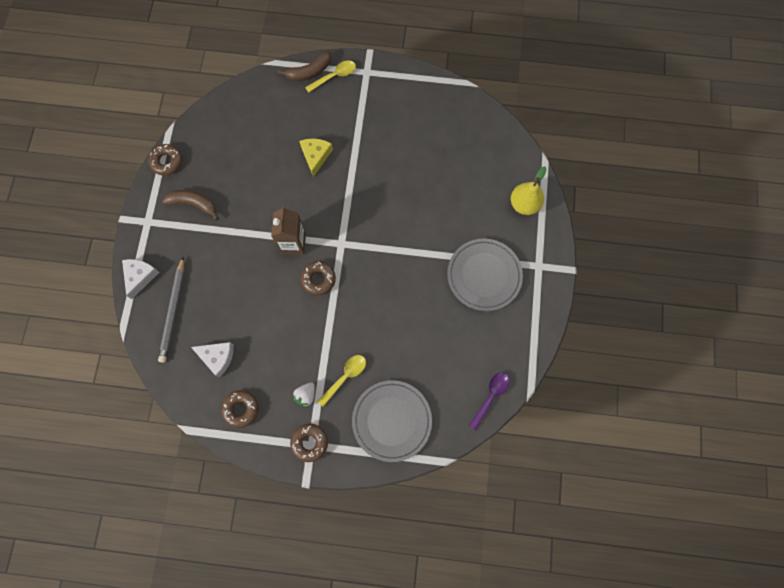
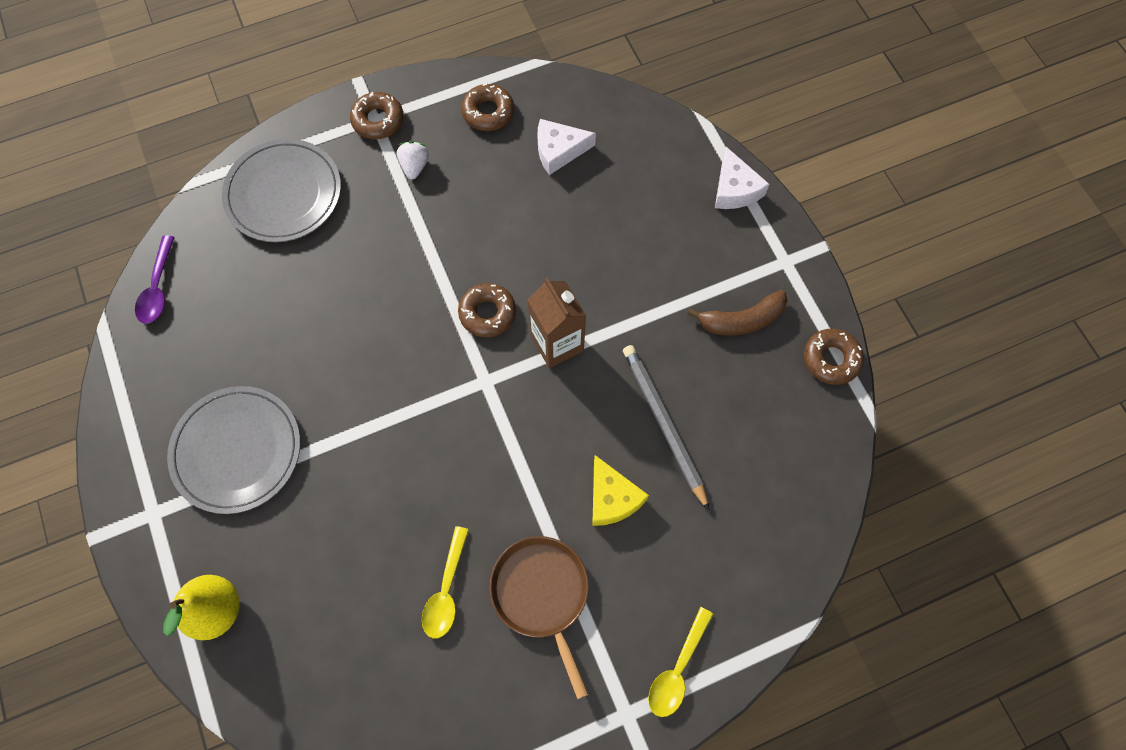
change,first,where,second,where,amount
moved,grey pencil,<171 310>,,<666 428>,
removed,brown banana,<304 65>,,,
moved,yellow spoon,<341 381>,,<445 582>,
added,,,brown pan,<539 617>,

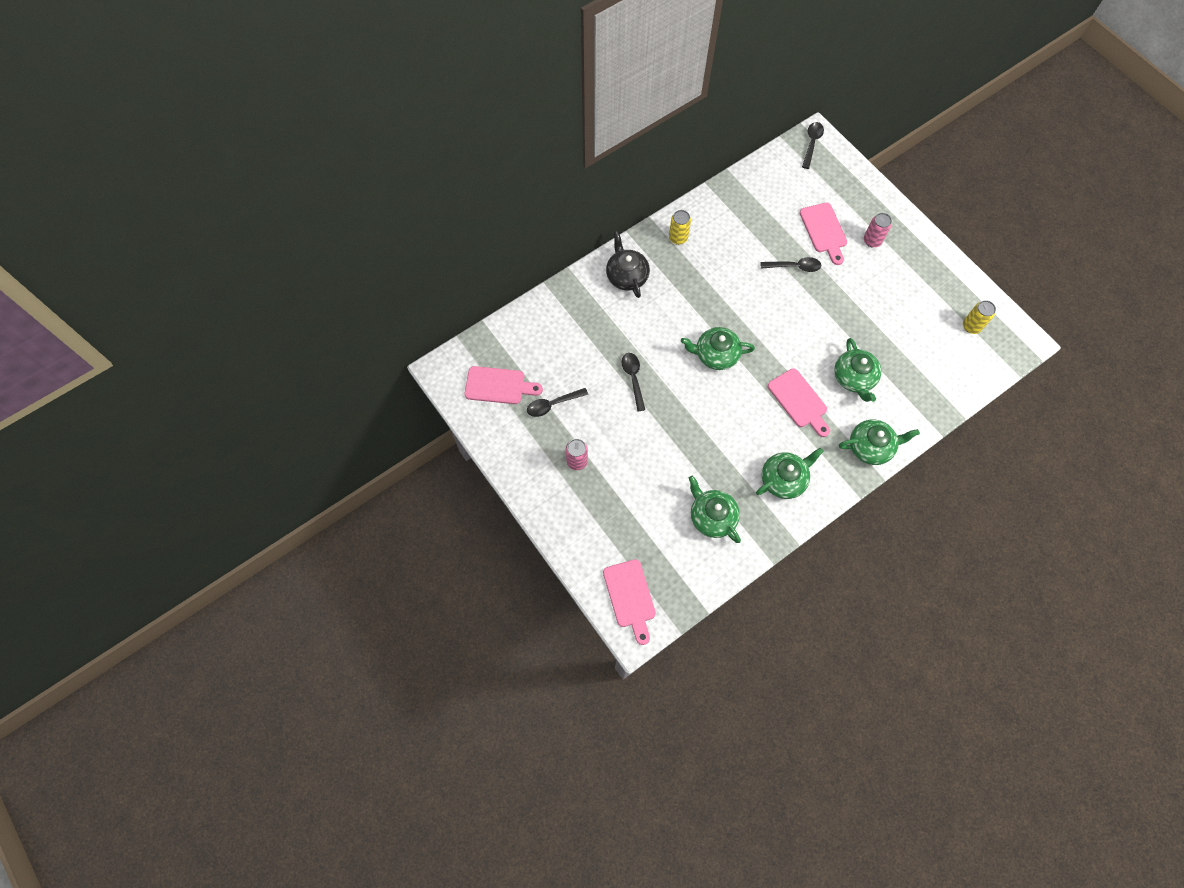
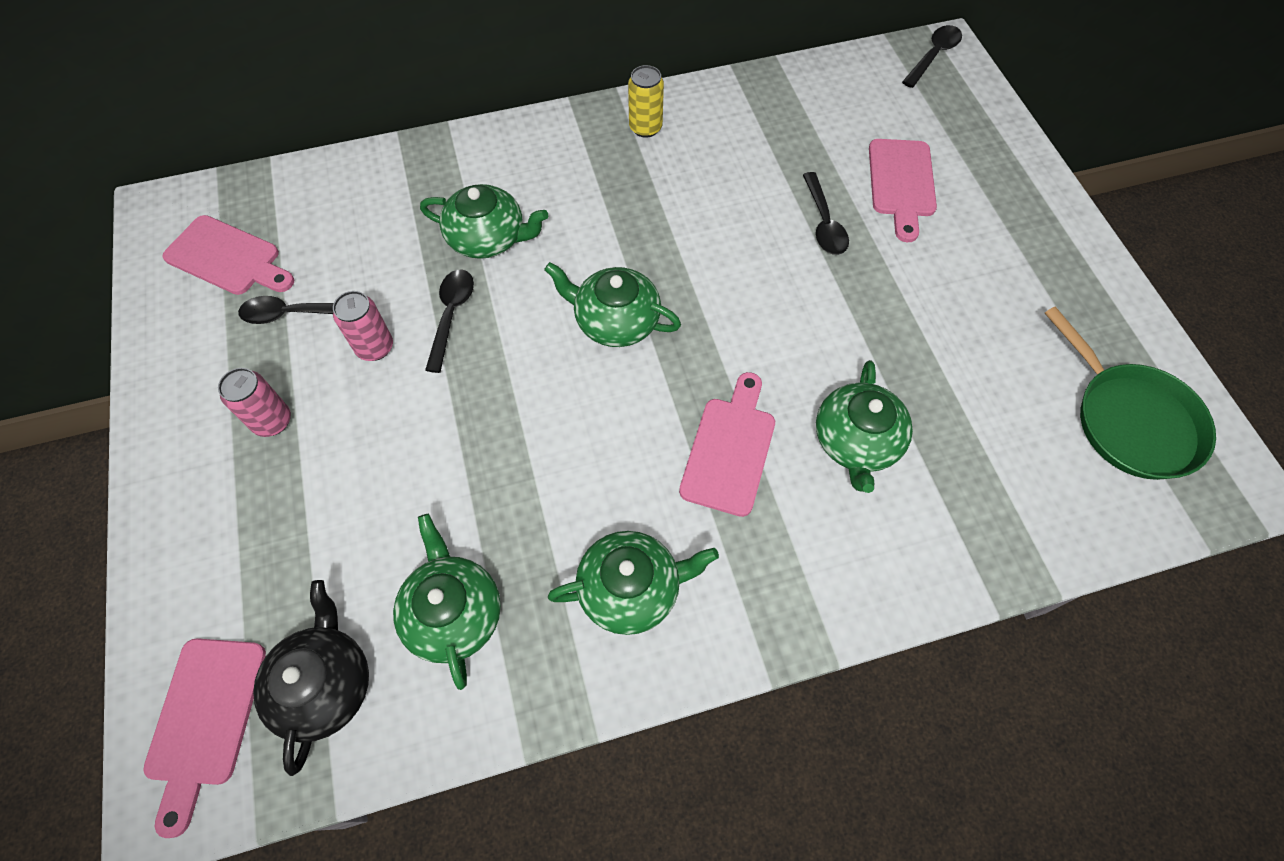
change,first,where,second,where,amount
moved,black teapot,<628 264>,,<311 678>,
turned,black spoon,<790 264>,,<826 213>,60 degrees clockwise
turned,pink cutting board,<799 402>,,<727 444>,150 degrees counterclockwise
moved,green teapot,<879 442>,,<484 221>,
moved,pink can,<878 230>,,<363 326>,
replaced,yellow can,<979 317>,green pan,<1130 393>,

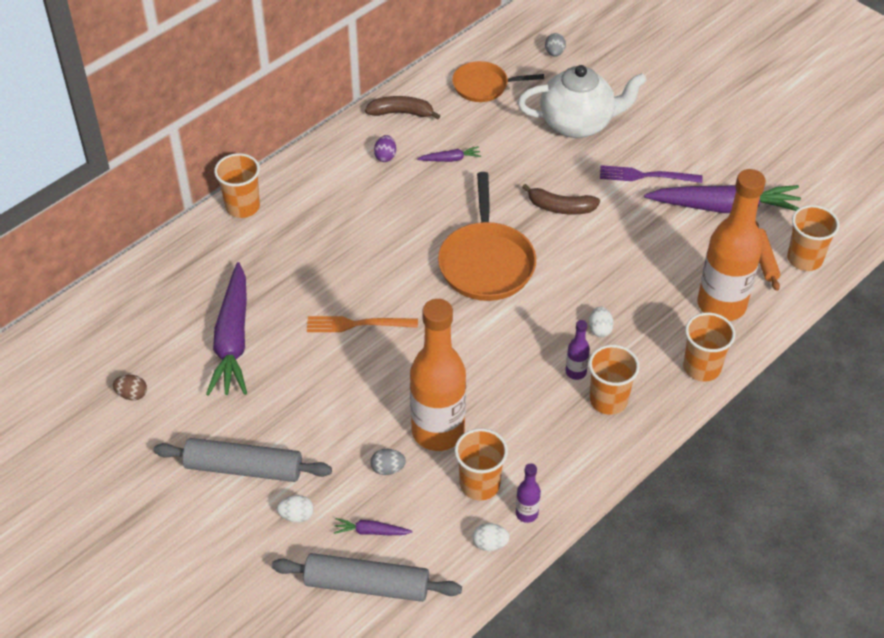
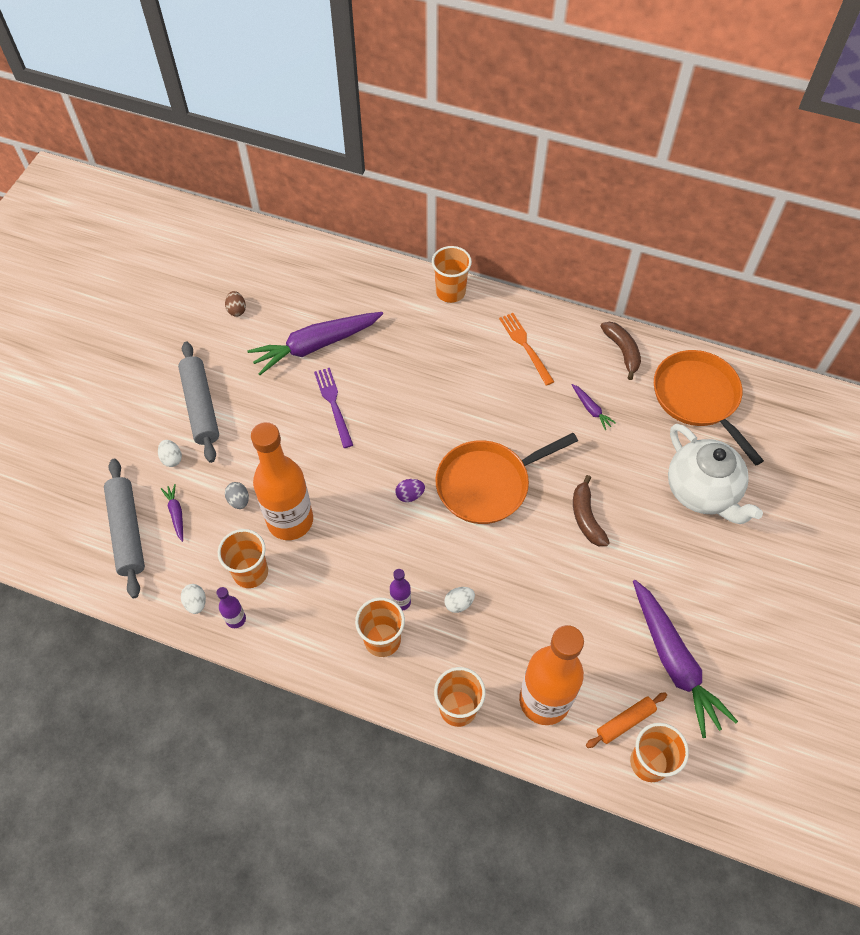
change,first,where,second,where,amount
moved,orange fork,<362 324>,,<526 349>,
moved,purple egg,<385 148>,,<410 490>,
resized,orange pan,<498 81>,,<709 408>,x1.58
removed,grey egg,<555 45>,,,
moved,purple fork,<651 174>,,<333 408>,

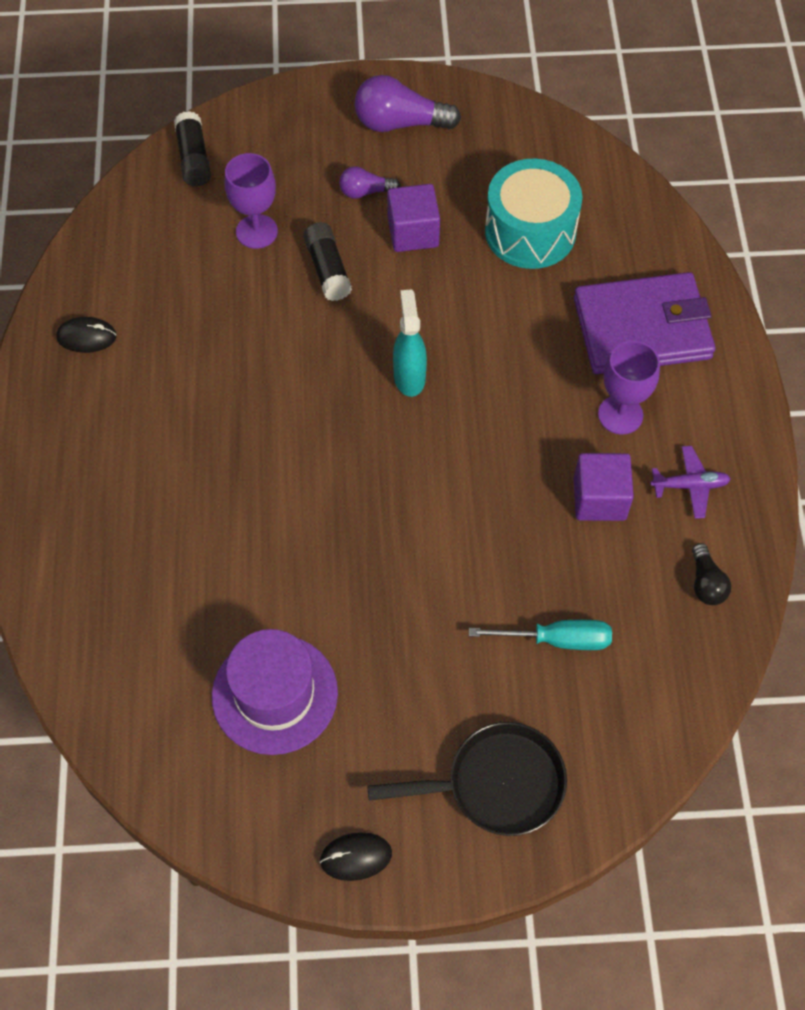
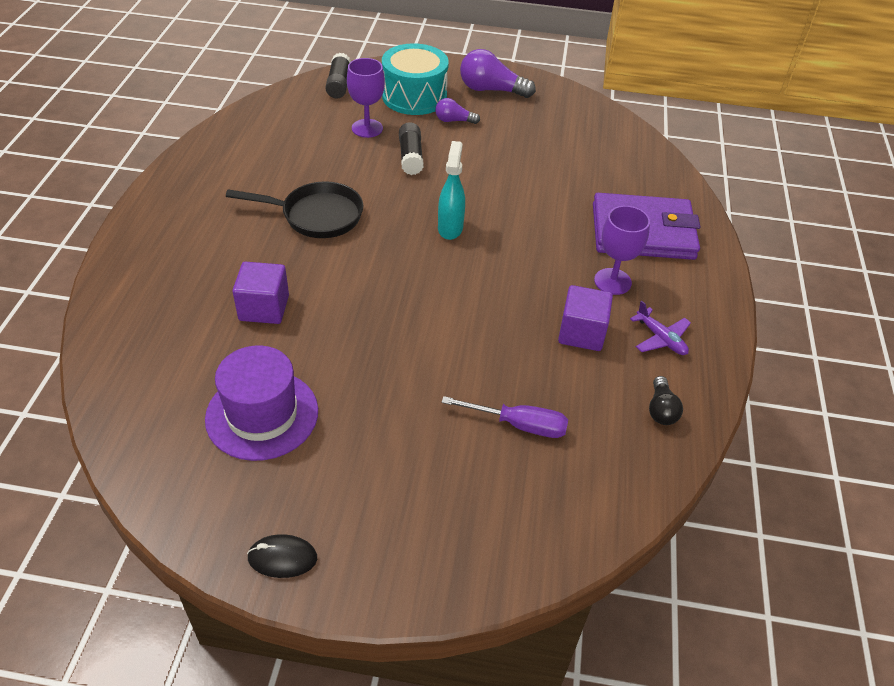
change,first,where,second,where,amount
removed,black mouse,<86 335>,,,
moved,black pan,<467 779>,,<294 209>,
moved,purple cube,<413 218>,,<260 293>,
recoloured,turquoise screwdriver,<540 635>,purple screwdriver,<504 417>,
moved,turquoise drum,<533 214>,,<415 79>,
turned,purple plane,<690 482>,,<660 328>,45 degrees clockwise

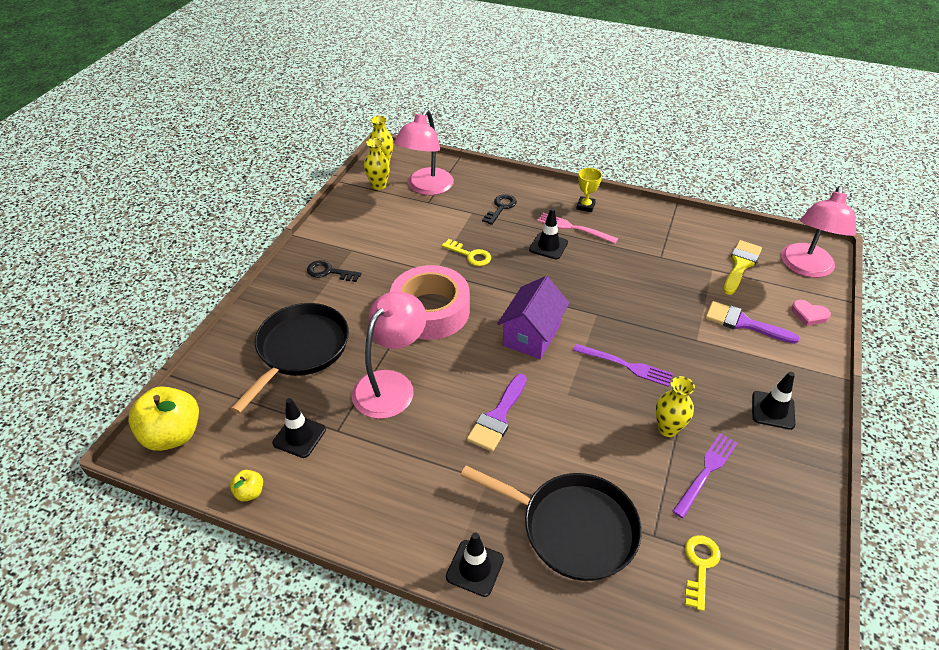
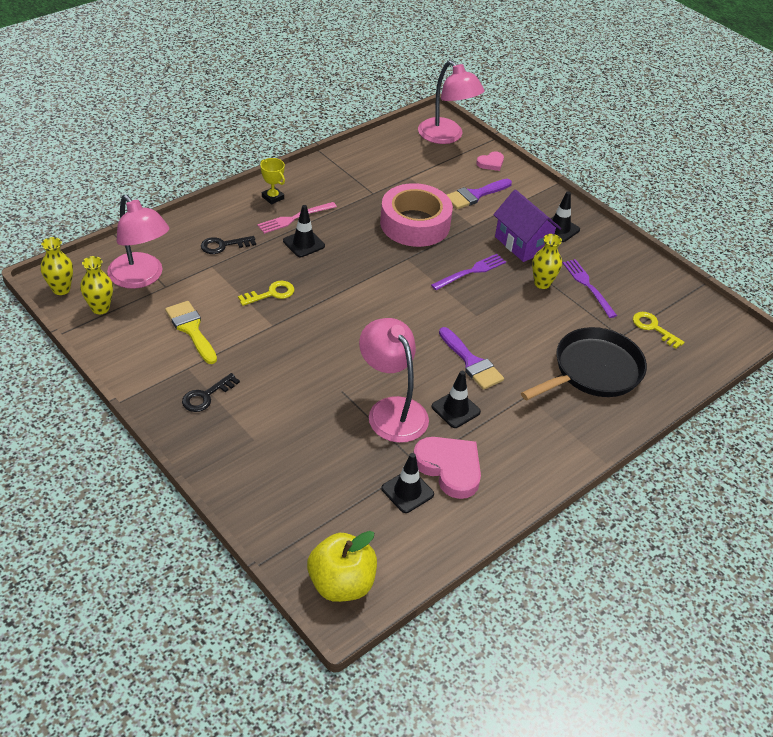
change,first,where,second,where,amount
removed,yellow apple,<246 486>,,,
removed,black pan,<290 358>,,,
moved,pink tape,<430 302>,,<416 215>,
moved,black traffic cone,<475 565>,,<456 399>,
turned,black key,<499 209>,,<228 245>,75 degrees counterclockwise
moved,purple house,<533 317>,,<527 225>,
moved,yellow brush,<742 267>,,<191 332>,
added,,,pink heart,<447 468>,

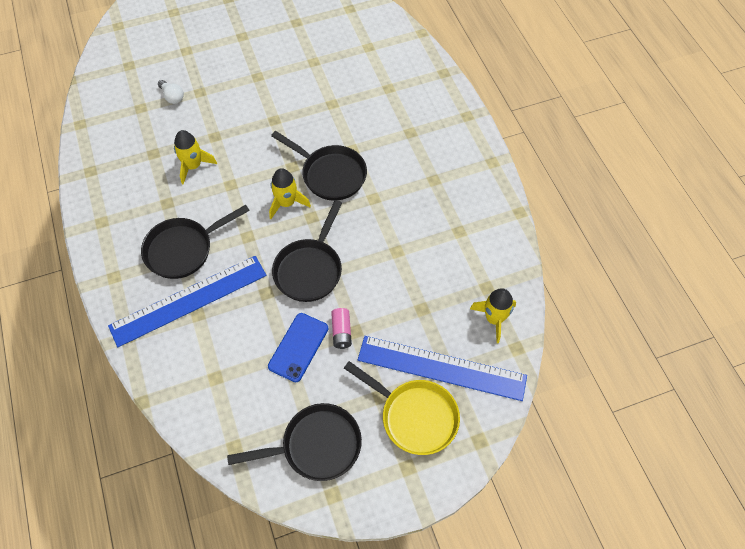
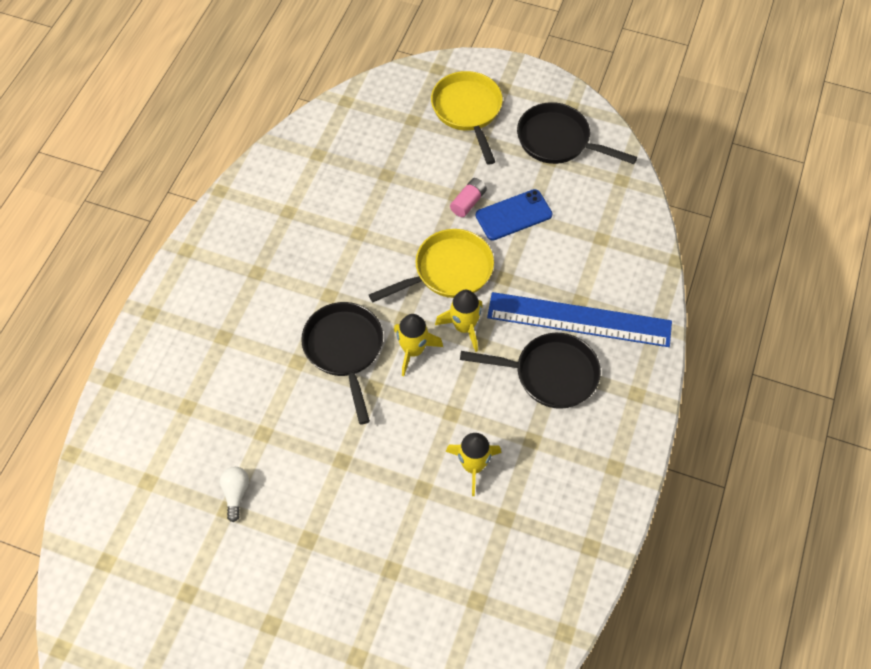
change,first,where,second,where,amount
moved,white light bulb,<171 92>,,<234 494>,
recoloured,black pan,<307 251>,yellow pan,<431 265>,
removed,blue ruler,<442 368>,,,
moved,yellow rocket,<493 315>,,<459 321>,

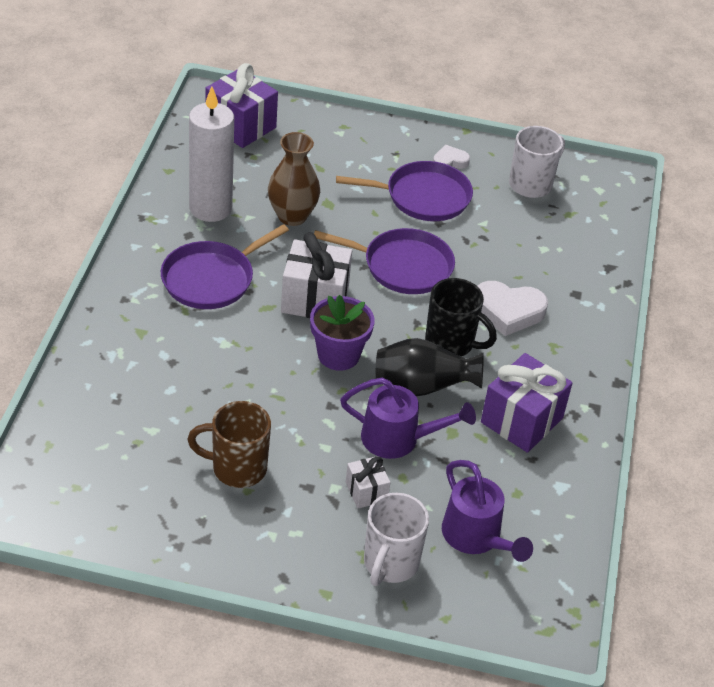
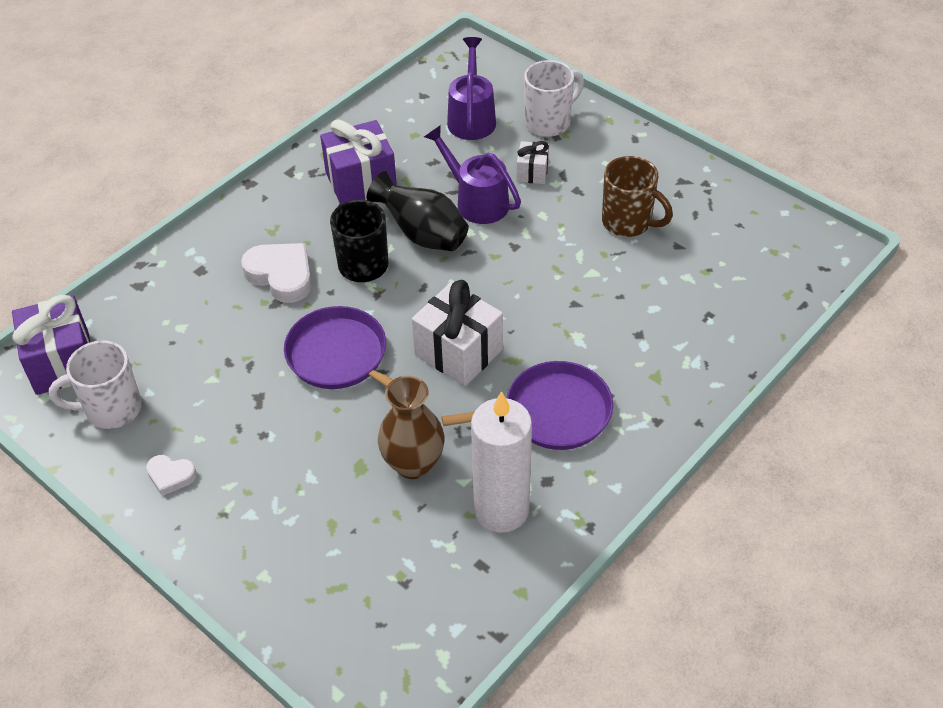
change,first,where,second,where,amount
moved,purple gift,<241 105>,,<51 345>,
removed,purple flower pot,<342 333>,,,
removed,purple pan,<404 191>,,,

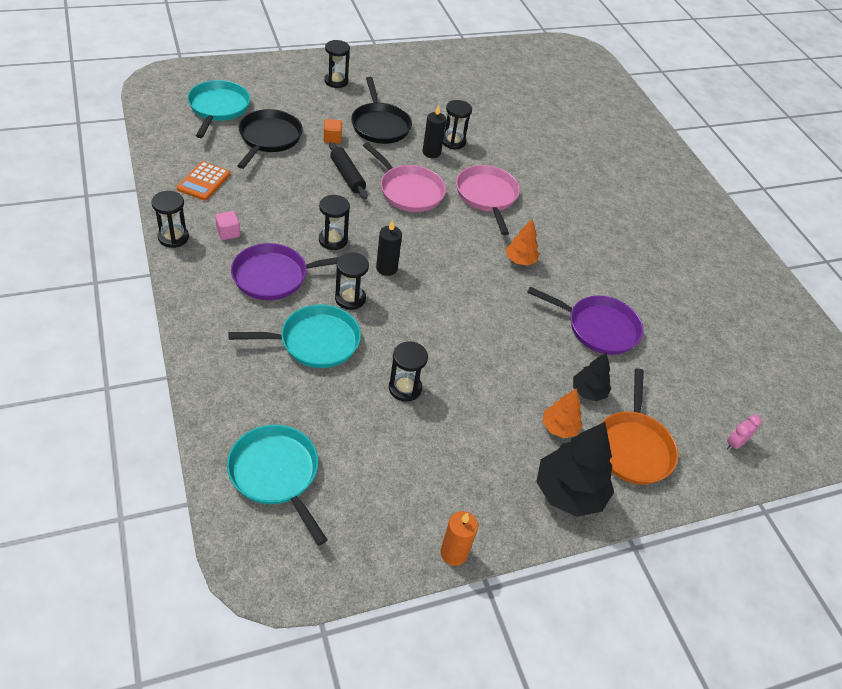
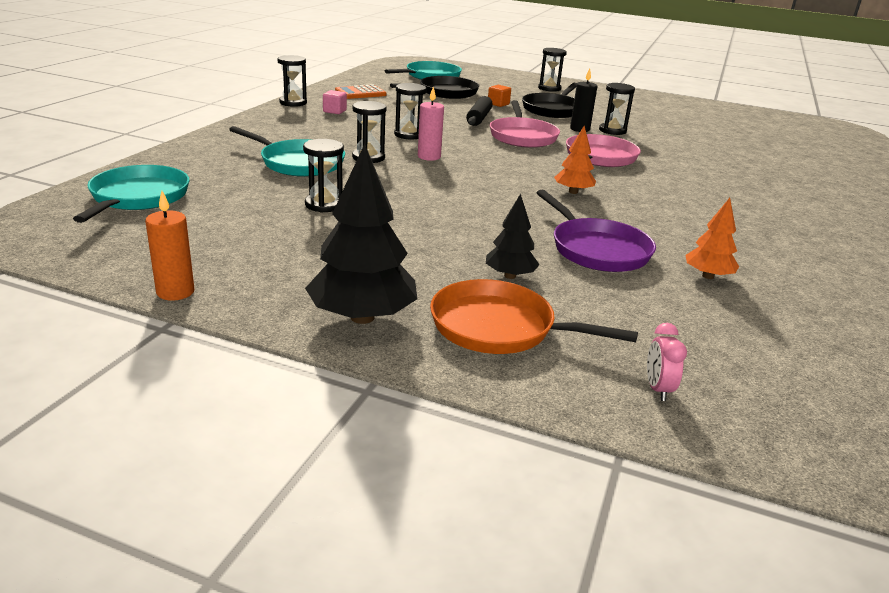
change,first,where,second,where,amount
removed,purple pan,<285 271>,,,
recoloured,black candle,<389 248>,pink candle,<431 124>,
moved,orange tree,<563 413>,,<712 238>,
turned,orange pan,<640 427>,,<534 316>,60 degrees clockwise
turned,pink clock,<744 432>,,<667 362>,90 degrees counterclockwise

